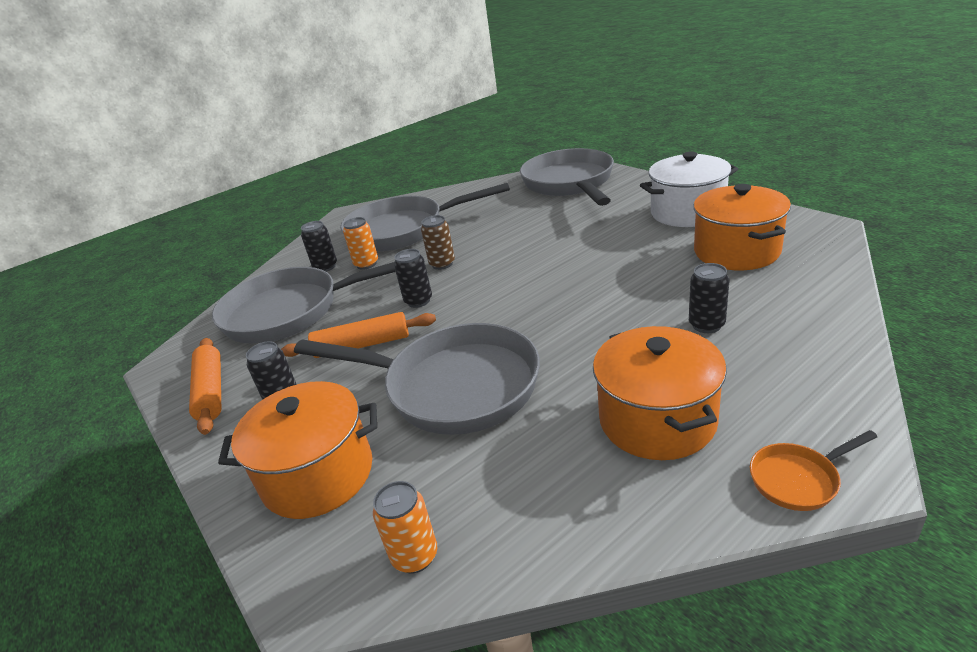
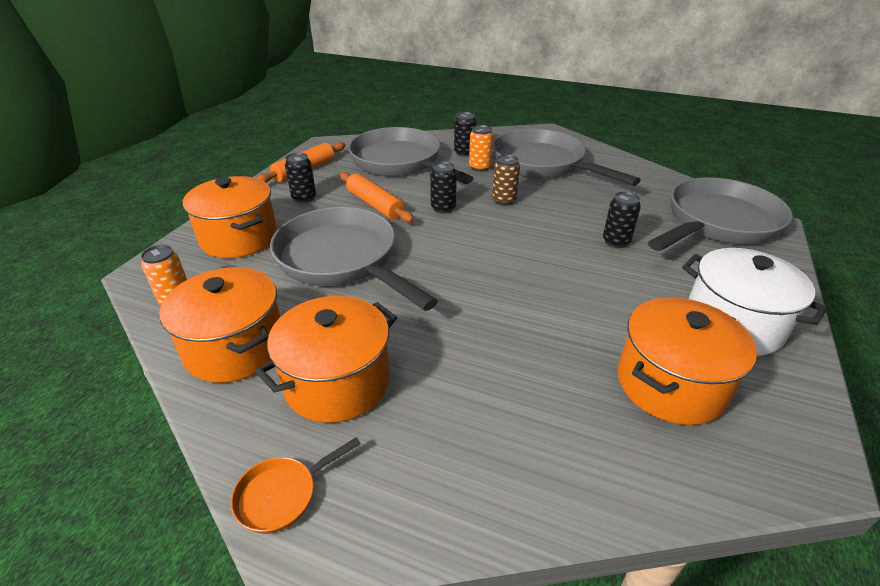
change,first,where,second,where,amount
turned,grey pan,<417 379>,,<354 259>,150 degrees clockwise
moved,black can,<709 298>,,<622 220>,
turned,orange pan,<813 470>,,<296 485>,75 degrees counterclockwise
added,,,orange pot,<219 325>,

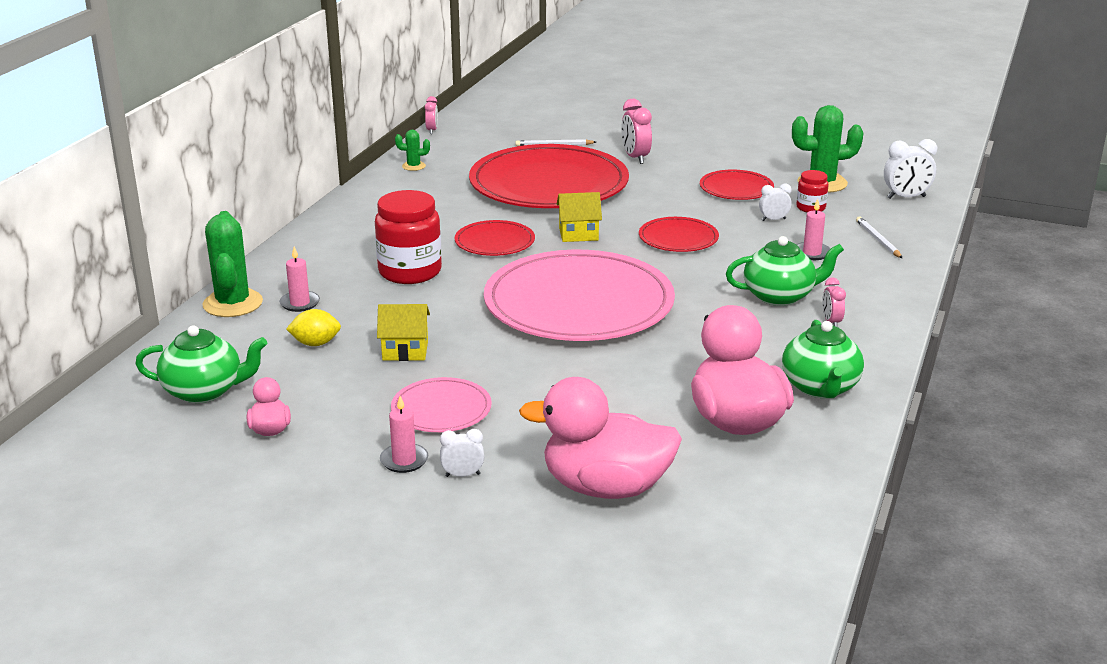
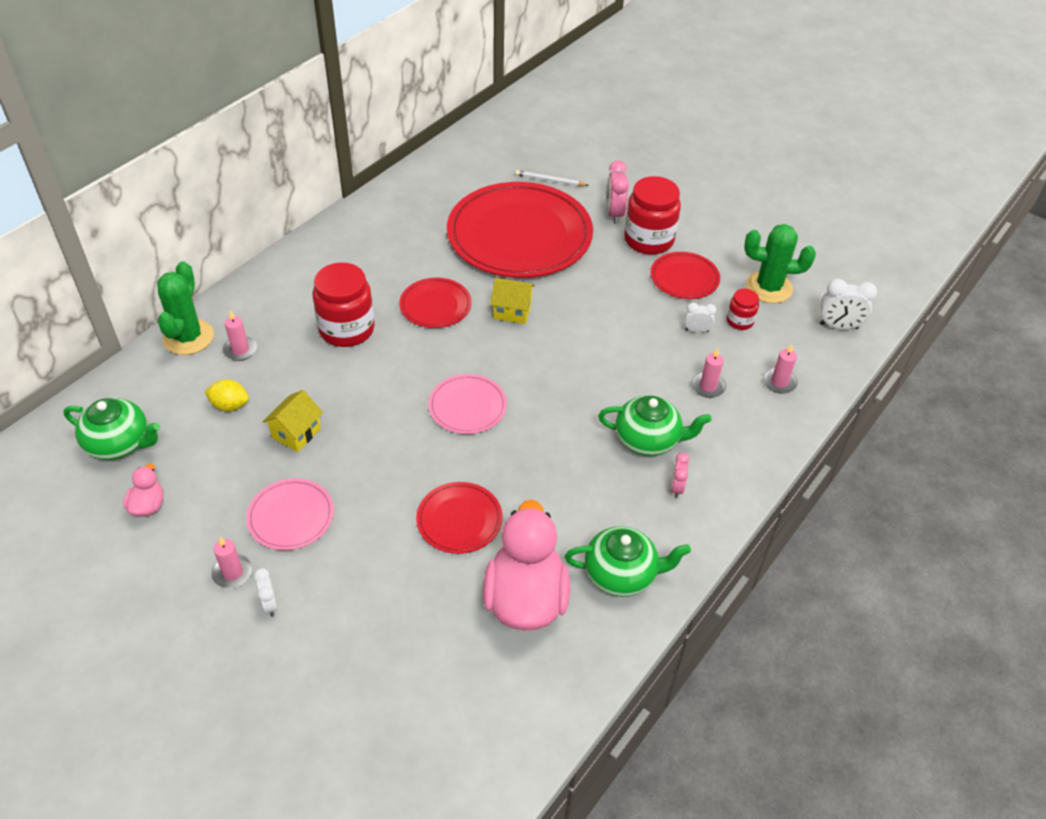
change,first,where,second,where,amount
turned,yellow house,<403 332>,,<292 421>,75 degrees counterclockwise
removed,green cactus,<412 150>,,,
removed,pink clock,<431 115>,,,
turned,white clock,<462 453>,,<266 592>,60 degrees clockwise
resized,pink plate,<579 295>,,<467 404>,x0.46
removed,pink duck,<600 438>,,,
moved,red plate,<679 234>,,<459 518>,
turned,green teapot,<823 359>,,<628 561>,105 degrees counterclockwise
replaced,white pencil,<879 237>,pink candle,<780 369>,
added,,,red jar,<652 215>,

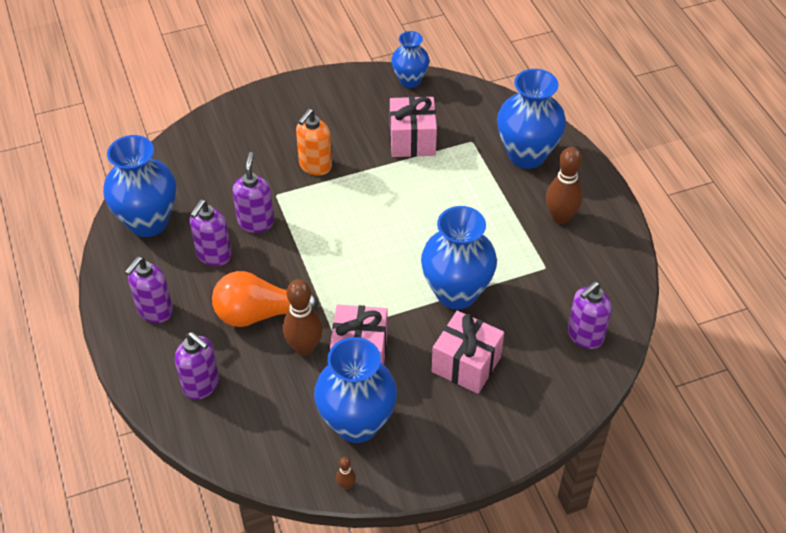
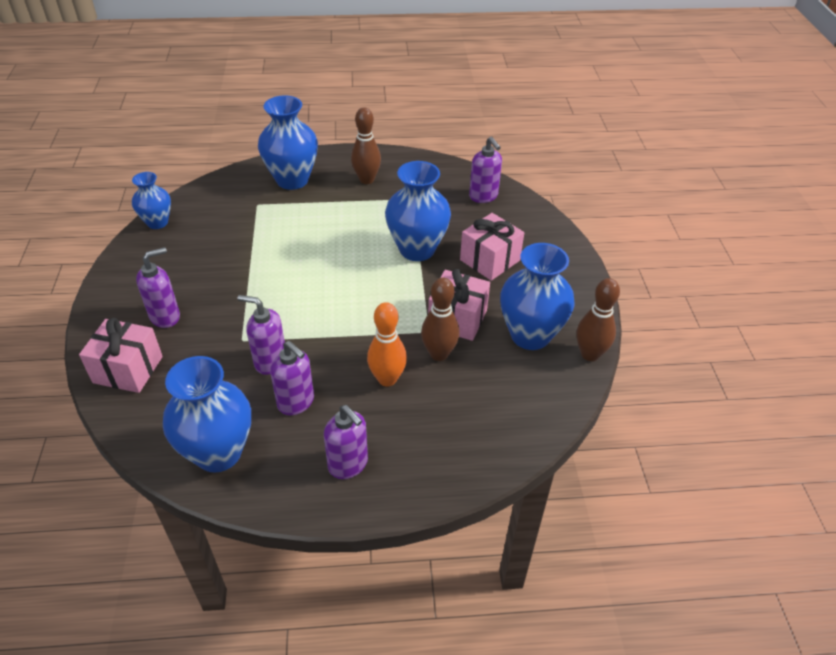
change,first,where,second,where,amount
moved,purple soap dispenser,<197 366>,,<158 287>,
replaced,orange light bulb,<265 299>,orange bowling pin,<387 344>,
removed,orange soap dispenser,<314 142>,,,
resized,brown bowling pin,<346 473>,,<598 319>,x2.18
moved,pink gift,<413 127>,,<121 355>,

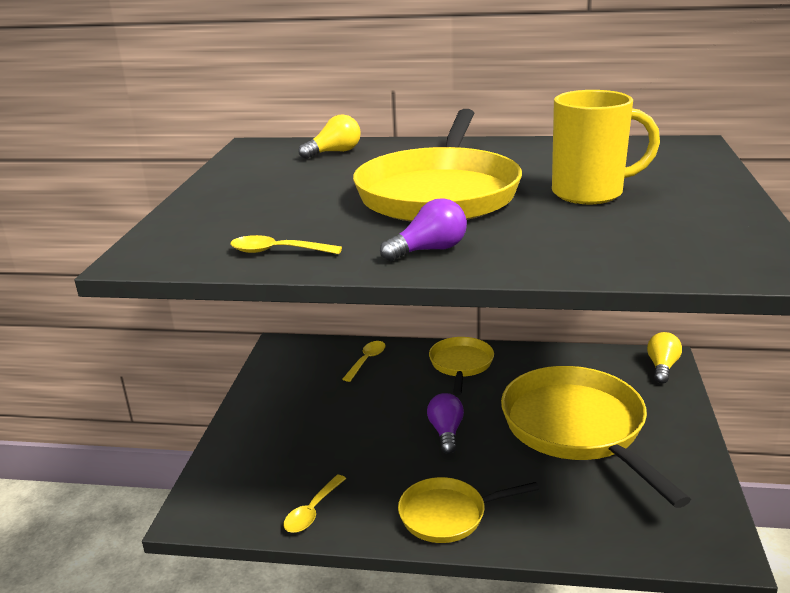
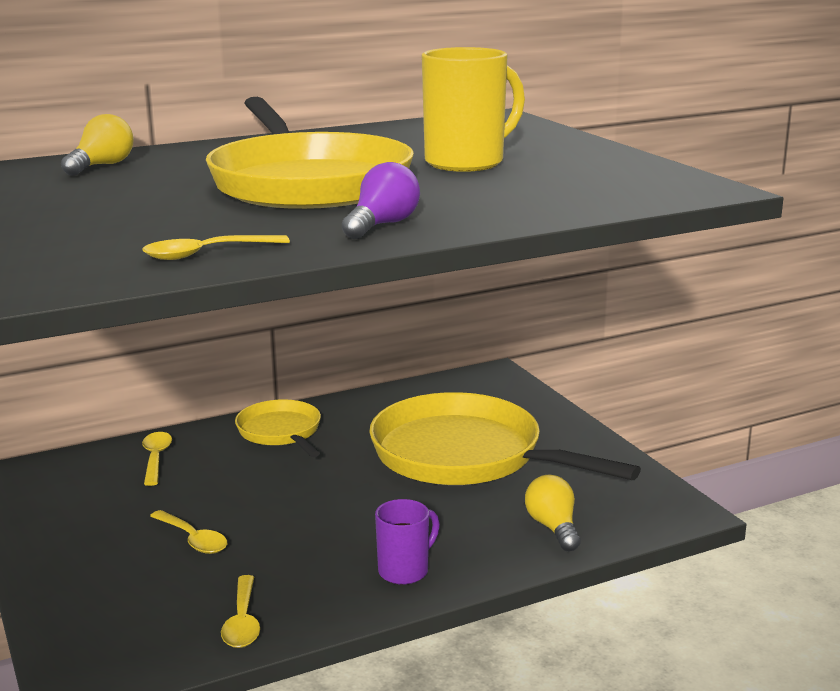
change,first,where,second,where,amount
replaced,yellow pan,<468 510>,purple mug,<407 542>,
removed,purple light bulb,<445 423>,,,
moved,yellow light bulb,<664 358>,,<553 513>,
added,,,yellow spoon,<188 532>,

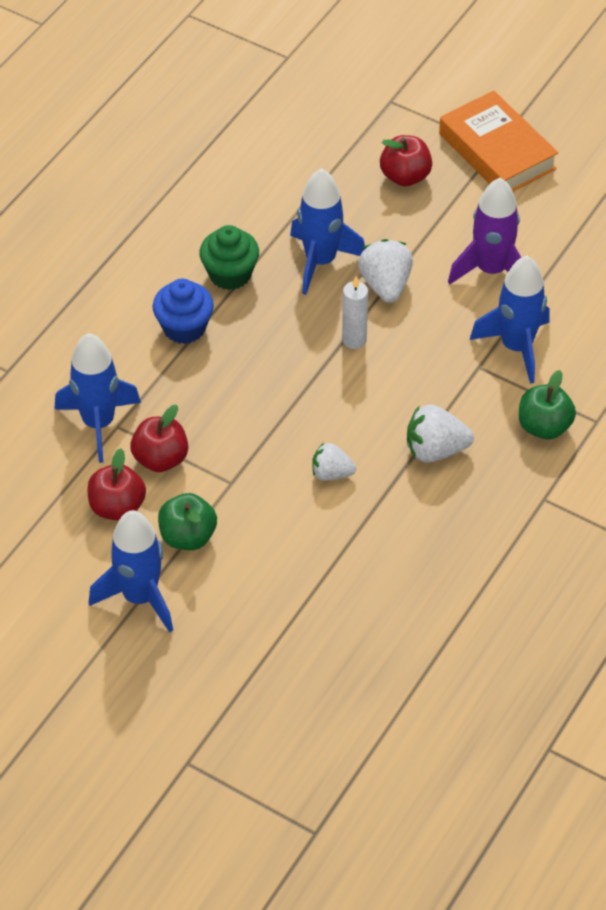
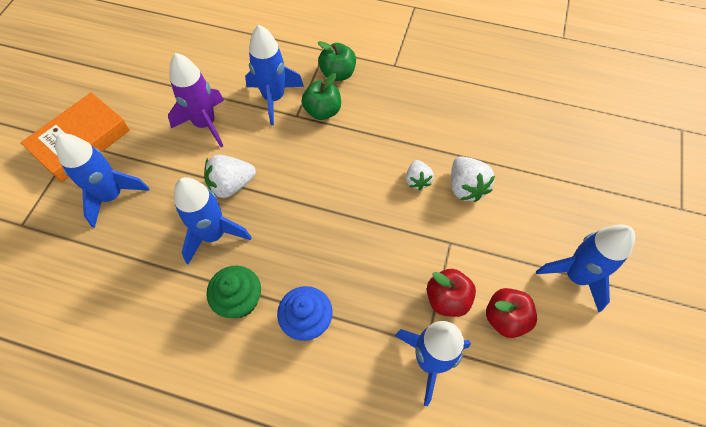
change,first,where,second,where,amount
moved,green apple,<187 521>,,<321 96>,
removed,white candle,<355 312>,,,
replaced,red apple,<406 160>,blue rocket,<102 181>,
moved,white strawberry,<440 433>,,<473 179>,

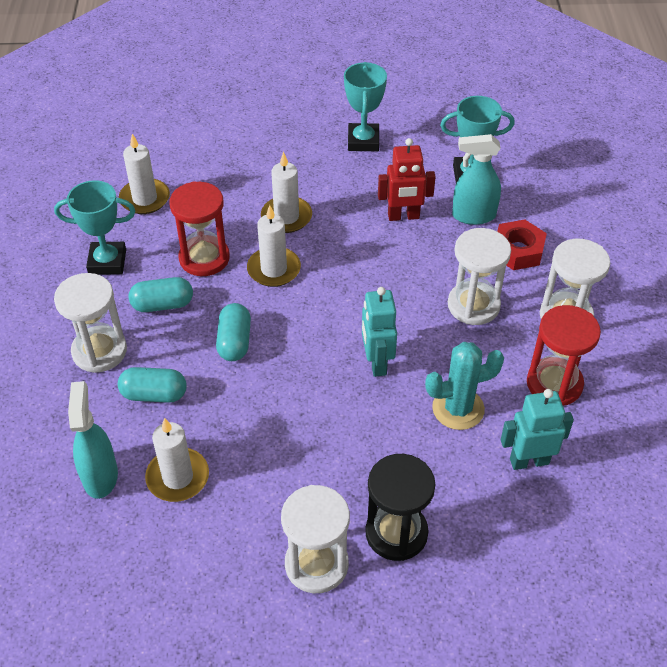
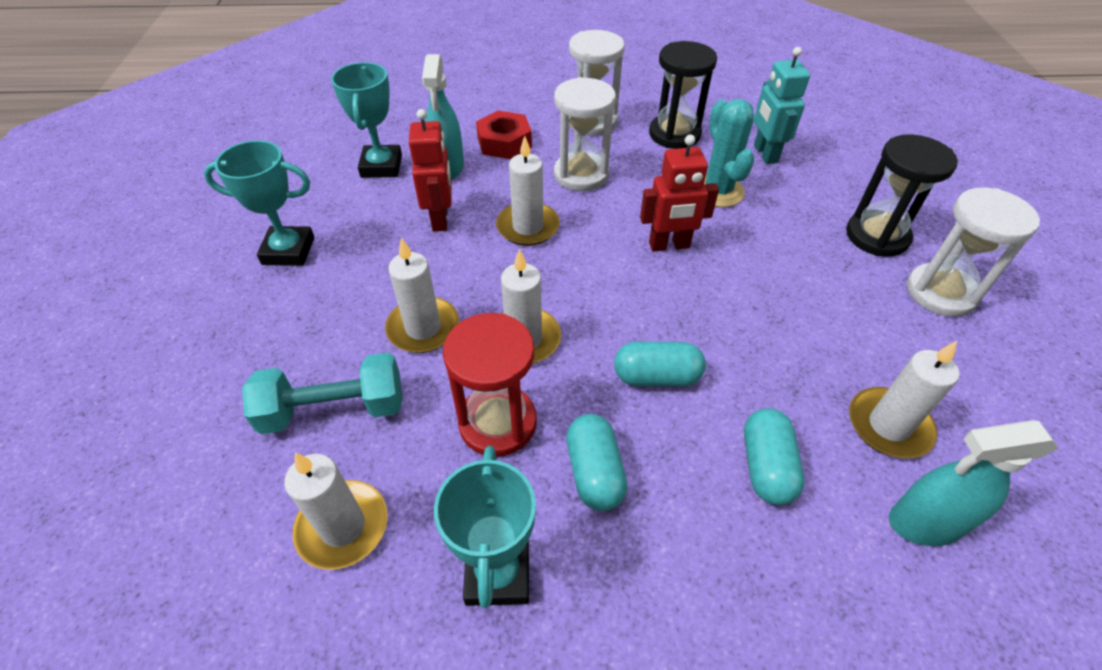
change,first,where,second,where,amount
removed,white hourglass,<90 323>,,,
recoloured,turquoise robot,<379 332>,red robot,<679 193>,
recoloured,red hourglass,<564 355>,black hourglass,<683 95>,
added,,,turquoise dumbbell,<322 393>,
added,,,white candle,<528 191>,

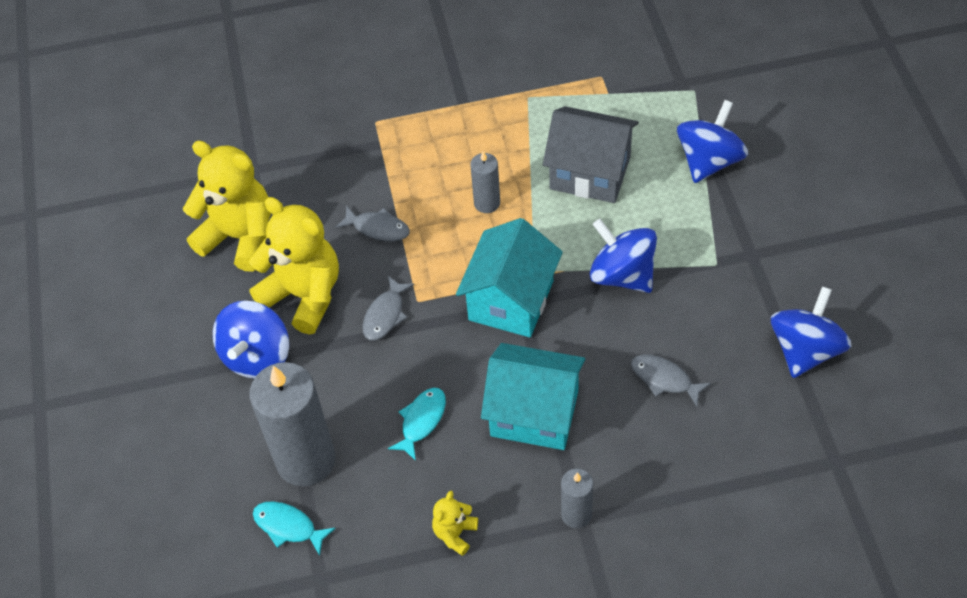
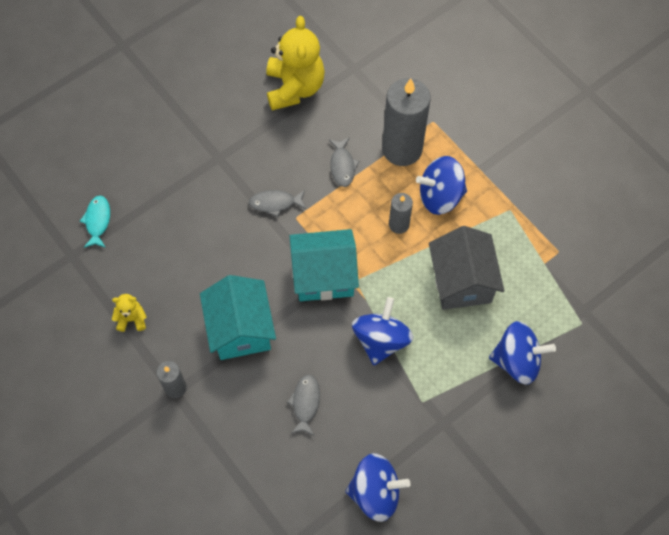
change,first,where,second,where,amount
moved,blue spinning top,<251 339>,,<441 185>,
removed,yellow teddy bear,<294 266>,,,
moved,grey candle,<292 424>,,<406 122>,
removed,turquoise fish,<417 424>,,,

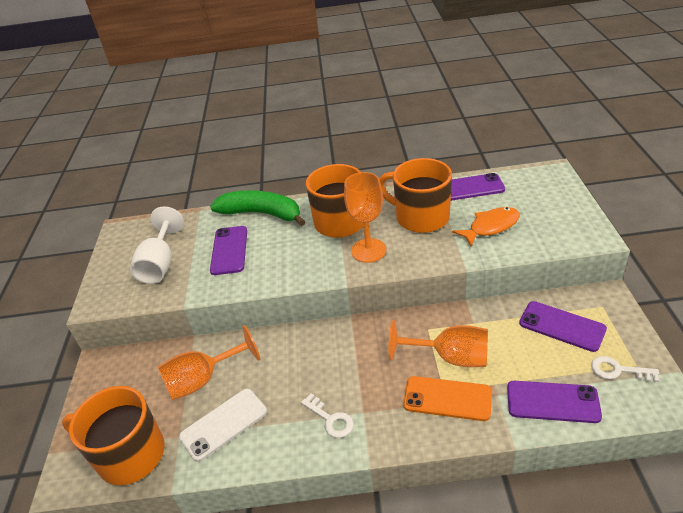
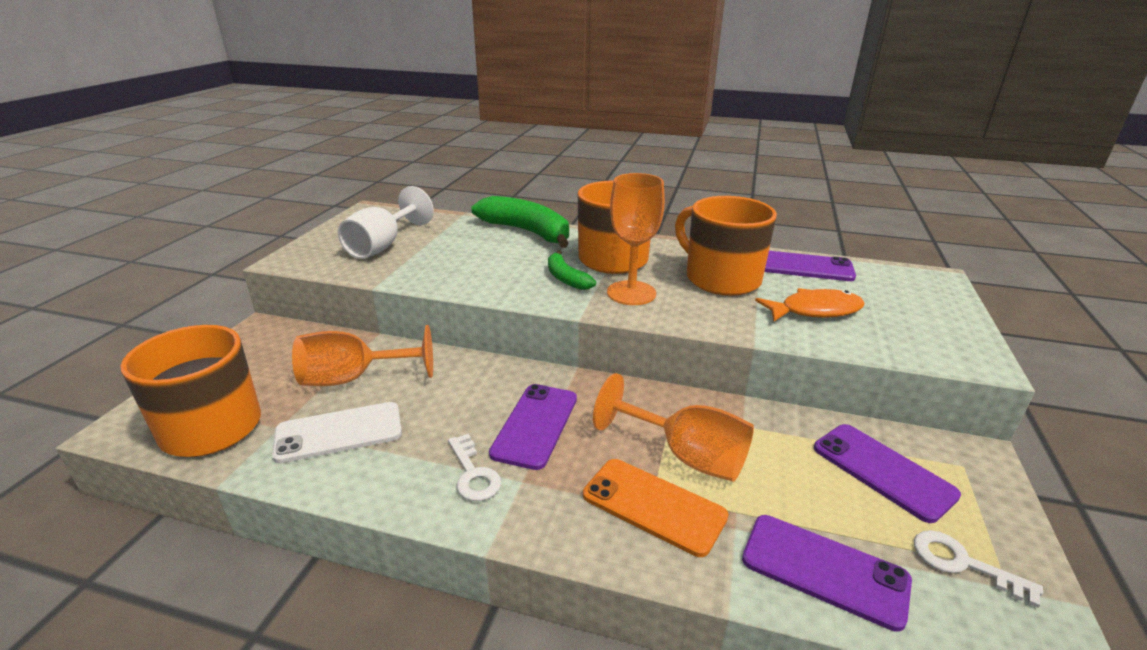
change,first,where,second,where,amount
moved,purple phone,<228 250>,,<533 427>,
added,,,green banana,<572 270>,

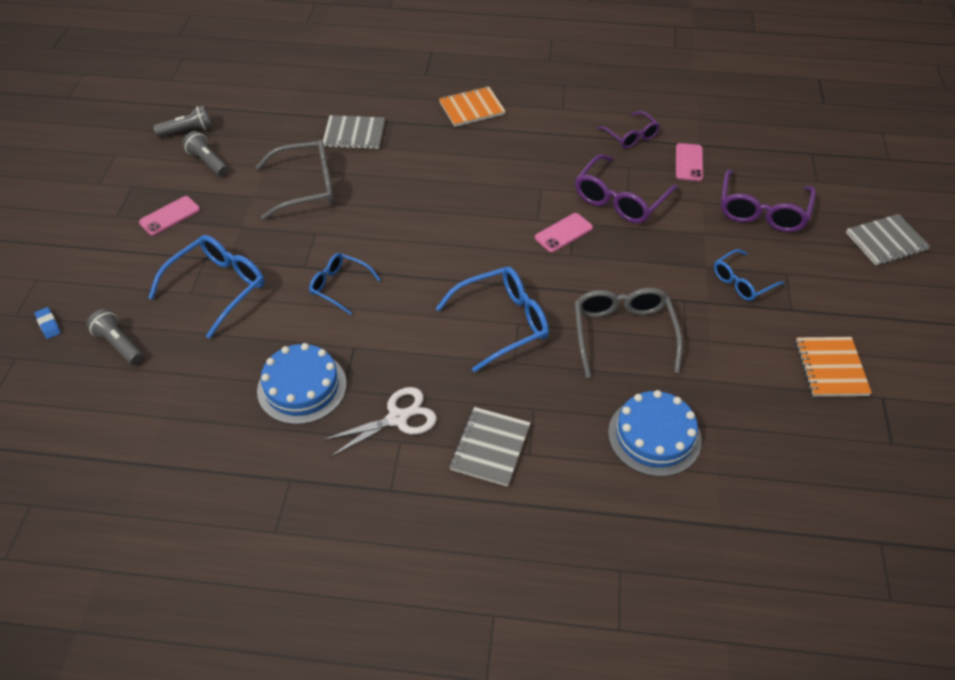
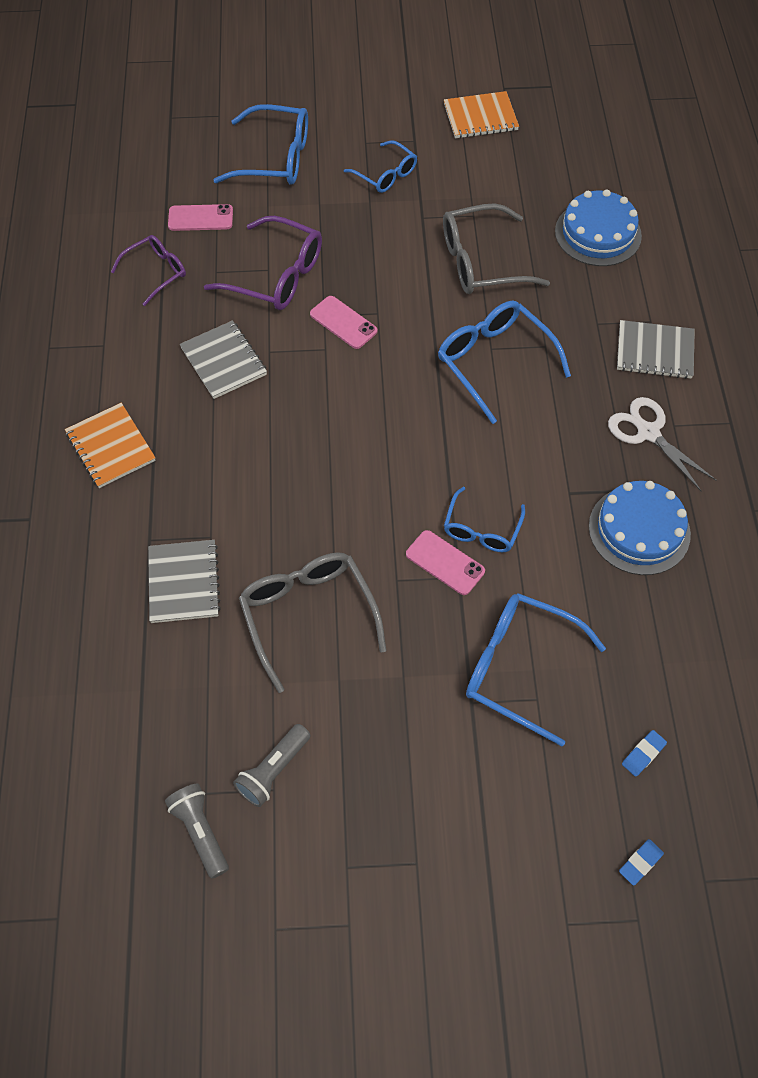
change,first,where,second,where,amount
replaced,grey flashlight,<114 337>,blue eraser,<644 753>,
moved,pink phone,<169 216>,,<445 562>,
recoloured,purple glasses,<768 200>,blue glasses,<260 144>,
moved,grey notebook,<888 240>,,<223 359>,

